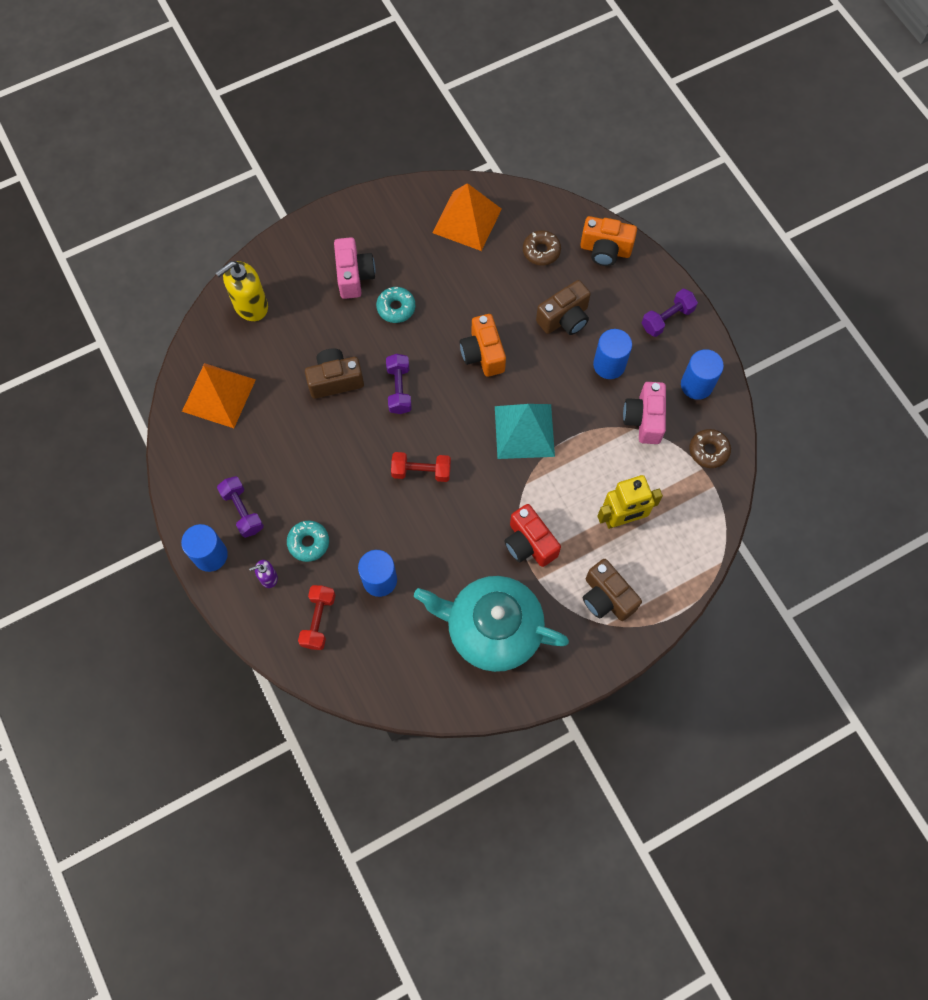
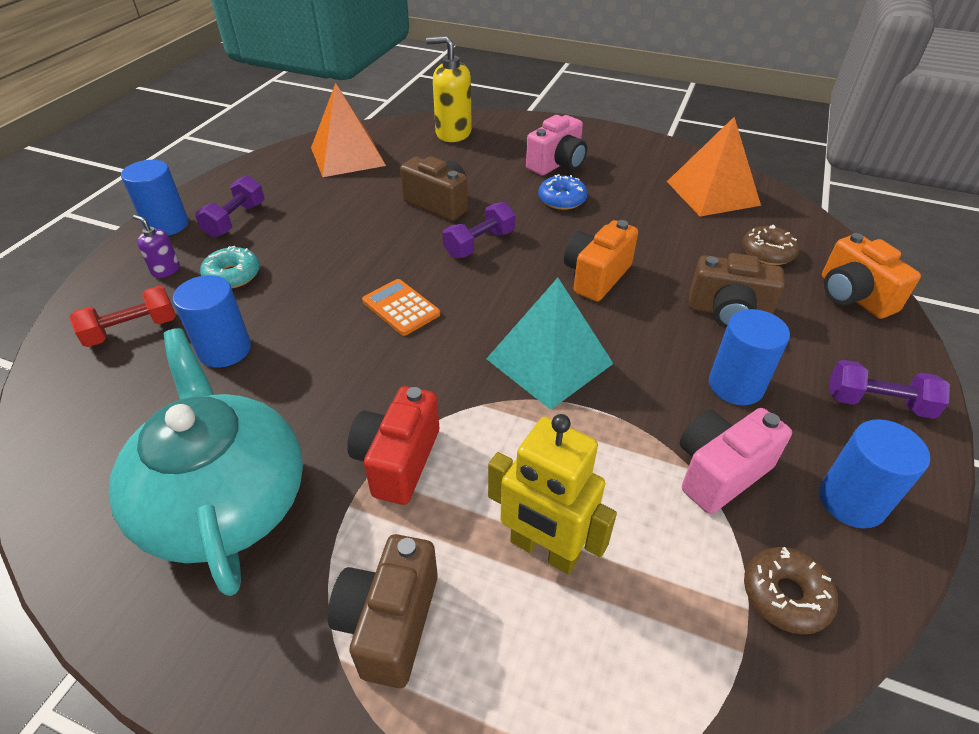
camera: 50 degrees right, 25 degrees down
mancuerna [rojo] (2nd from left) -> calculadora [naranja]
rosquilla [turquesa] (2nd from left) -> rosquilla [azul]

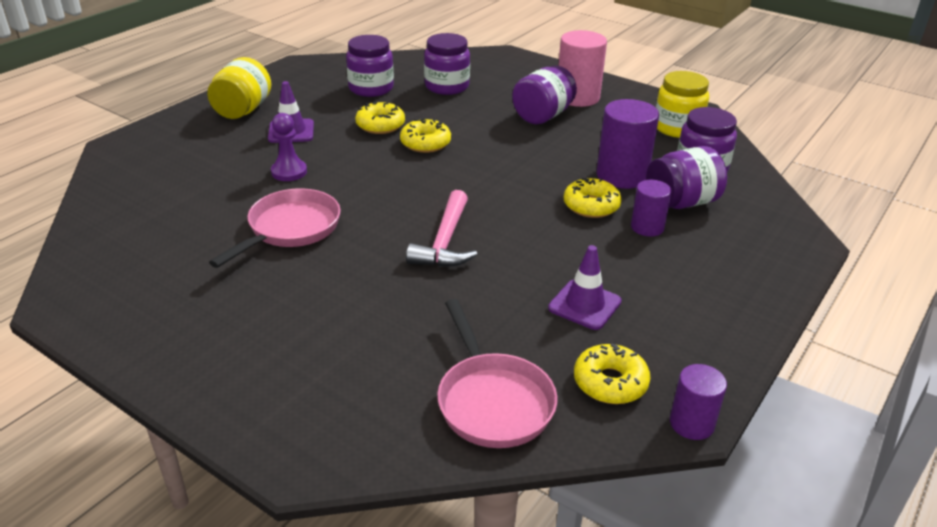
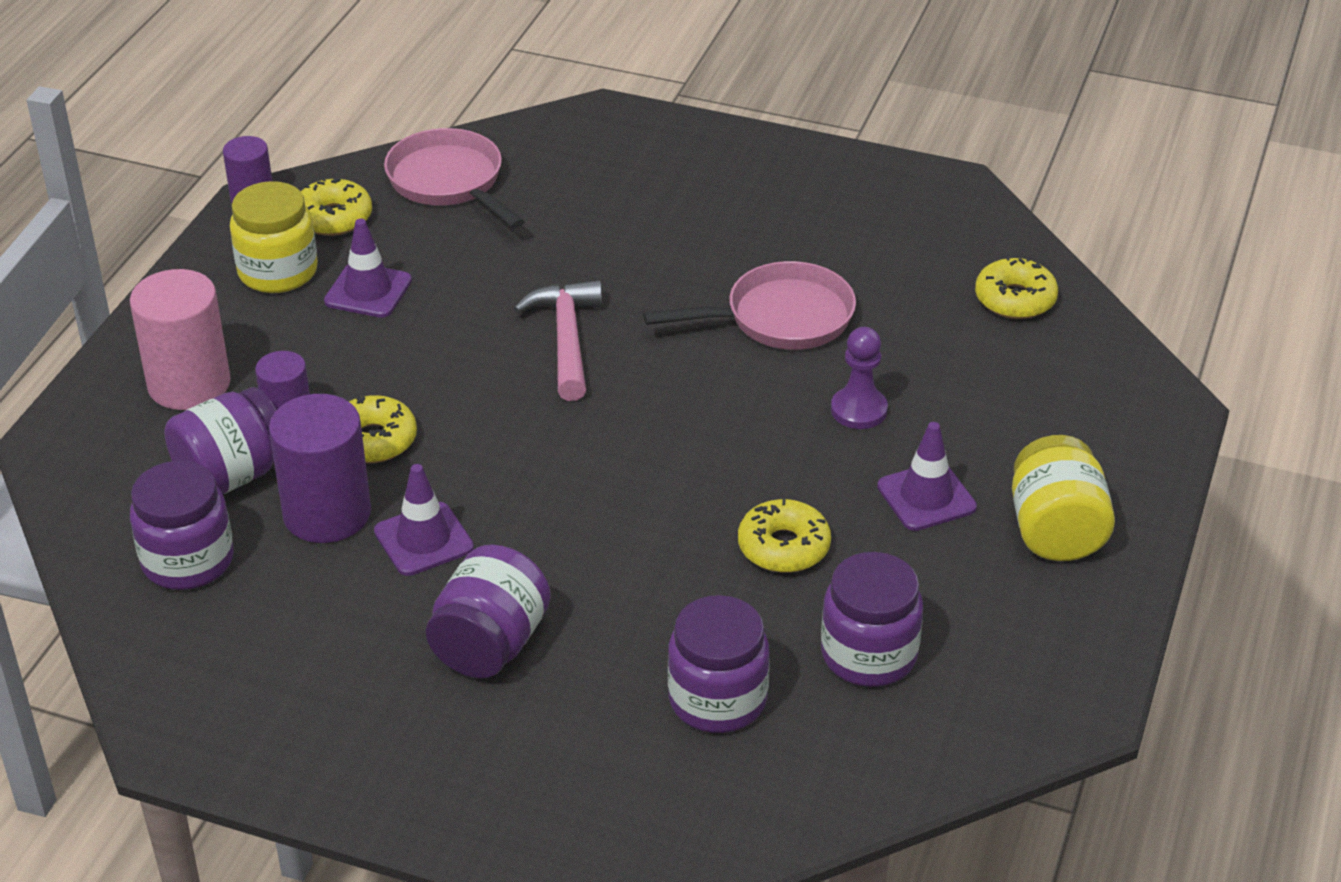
camera: 165 degrees right, 5 degrees up
cilindro [rosa], move
tarro [amarillo] (2nd from left in the first image) -> tarro [amarillo] (1st from left), move
none -> cono de tráfico [morado] (2nd from left)
sartén [rosa] (1st from left in the first image) -> sartén [rosa] (2nd from left), 120 degrees counterclockwise
rosquilla [amarillo] (2nd from left in the first image) -> rosquilla [amarillo] (4th from left), move

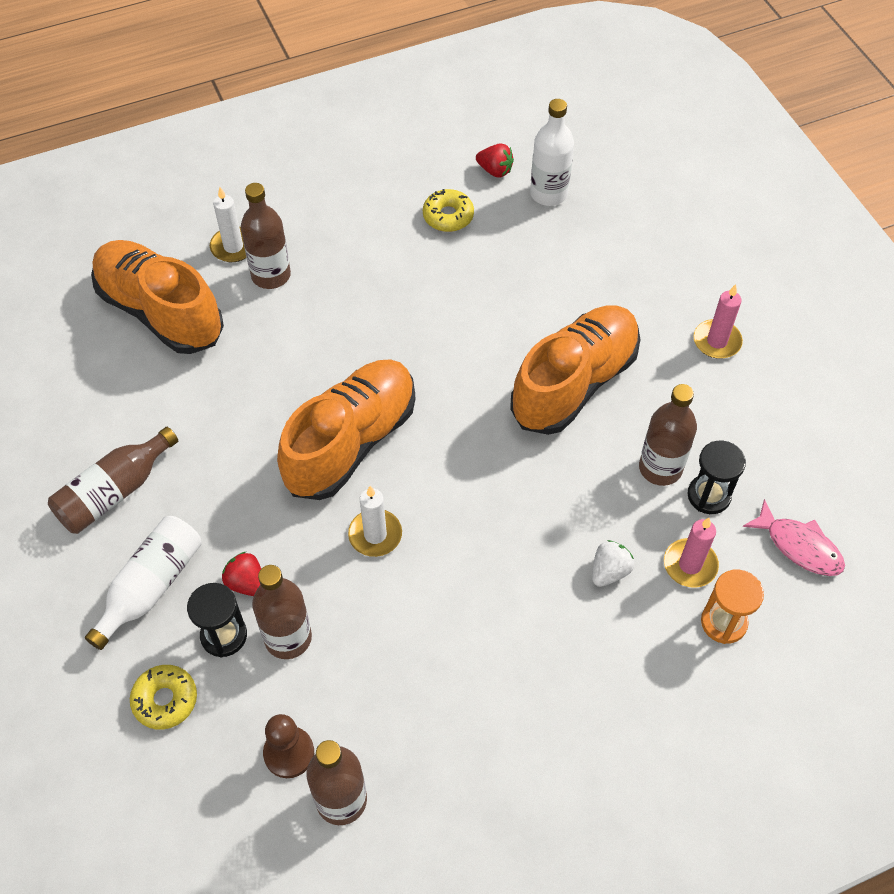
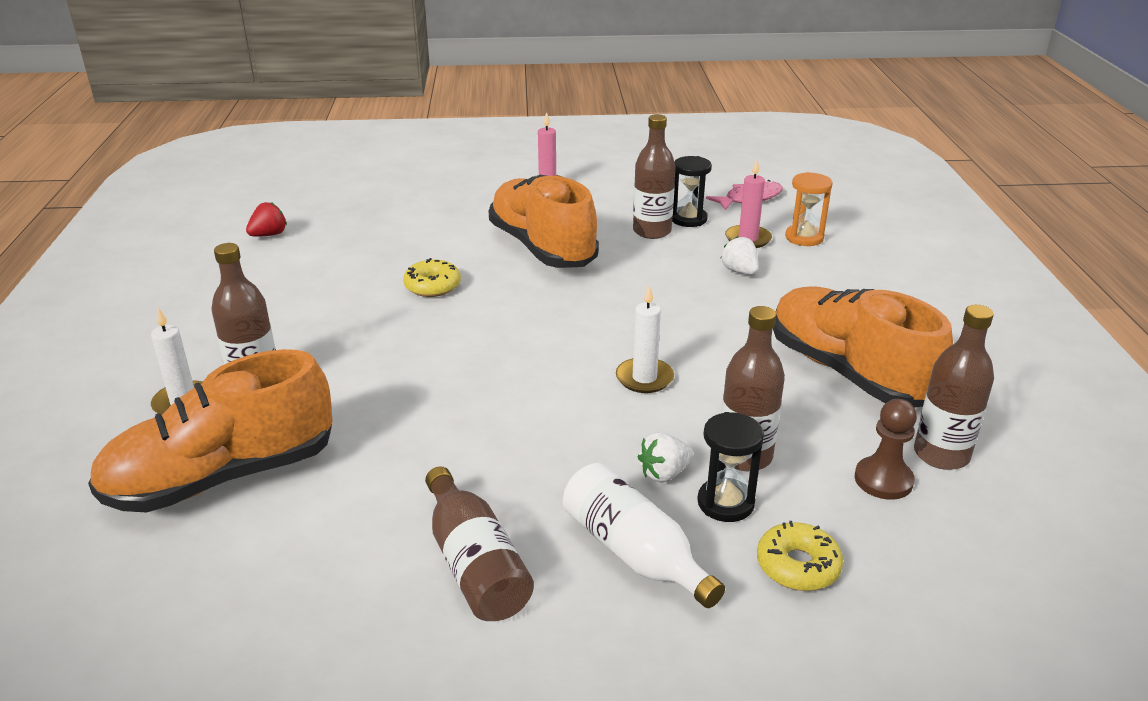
camera: 70 degrees left, 25 degrees down
rosquilla [amarillo] (2nd from left in the first image) -> rosquilla [amarillo] (1st from left), move
fresa [rojo] (1st from left) -> fresa [blanco] (1st from left)
zapato [naranja] (2nd from left in the first image) -> zapato [naranja] (3rd from left), move
botella [blanco] (2nd from left) -> none

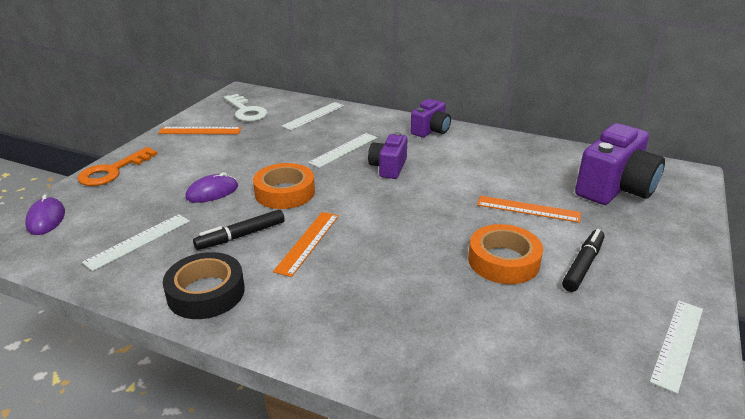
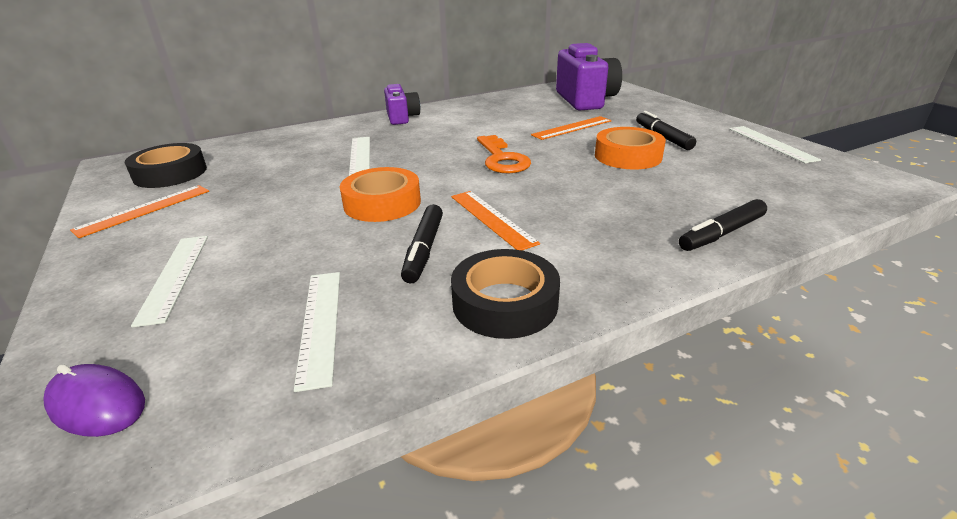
camera: 50 degrees left, 0 degrees up
llave [blanco] -> cinta adhesiva [negro] (1st from left)
regla [blanco] (2nd from left in the first image) -> regla [blanco] (1st from left), move
llave [naranja], move
none -> rotulador [negro] (3rd from left)
ratón [morado] (2nd from left) -> none
cámara [morado] (1st from left) -> none

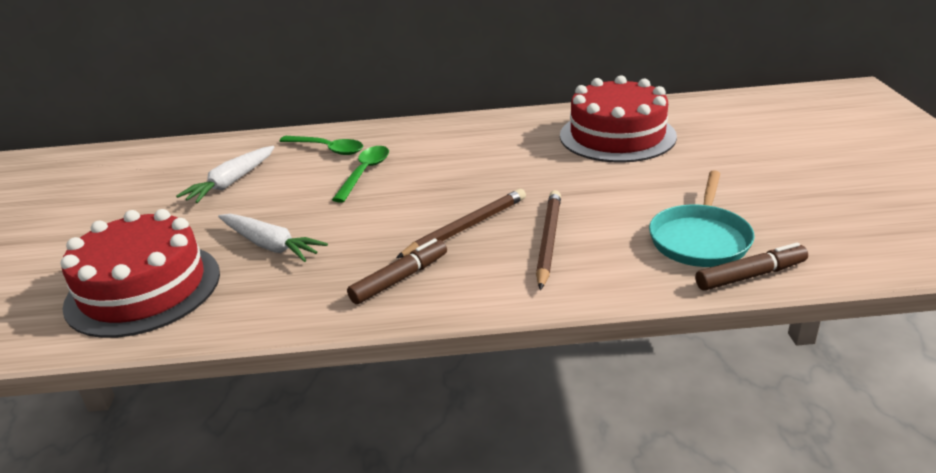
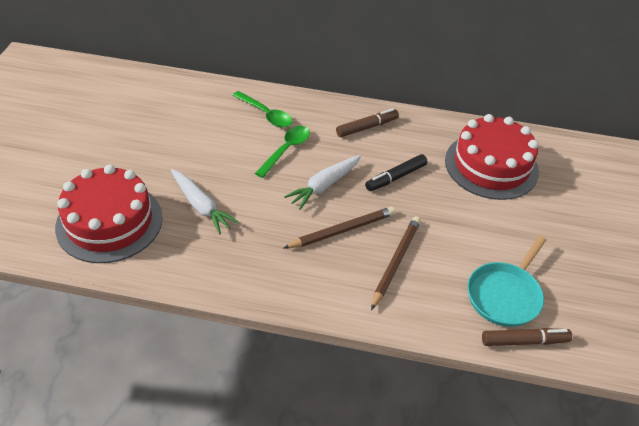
camera: 10 degrees right, 15 degrees up
zanahoria [blanco] (1st from left in the first image) -> zanahoria [blanco] (2nd from left), move
rotulador [marrón] (1st from left), move
none -> rotulador [negro]

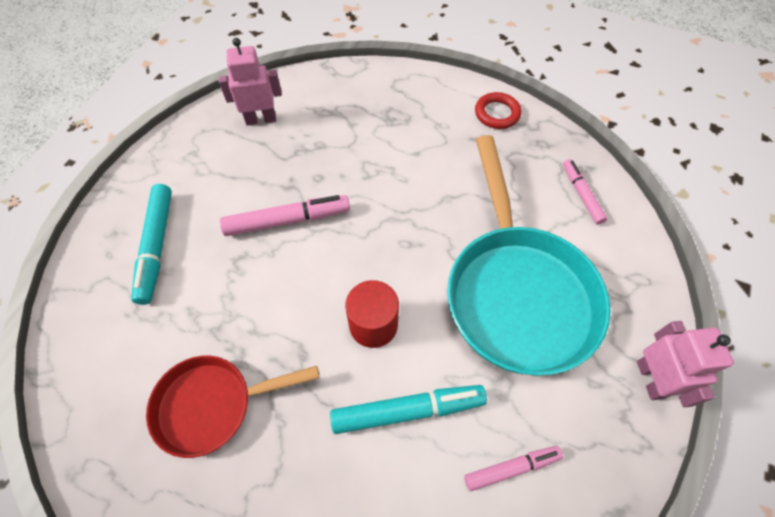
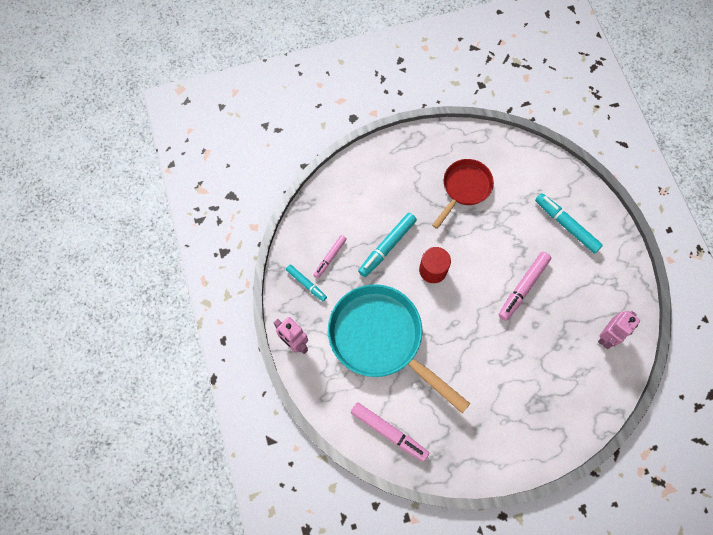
camera: 140 degrees right, 10 degrees up
none -> rotulador [turquesa] (1st from left)
rotulador [rosa] (3rd from left in the first image) -> rotulador [rosa] (2nd from left), x1.60
anillo [rojo] -> none

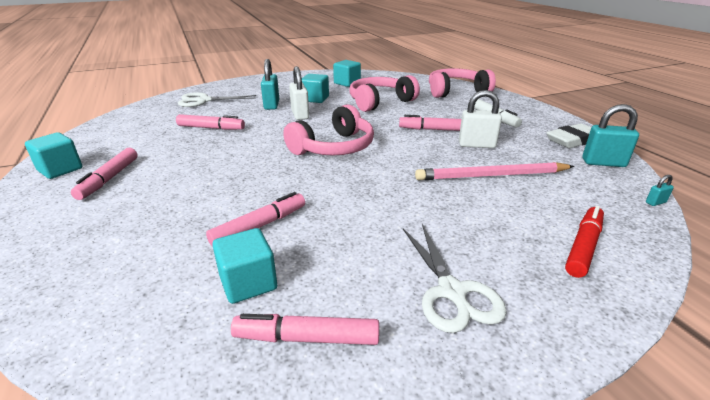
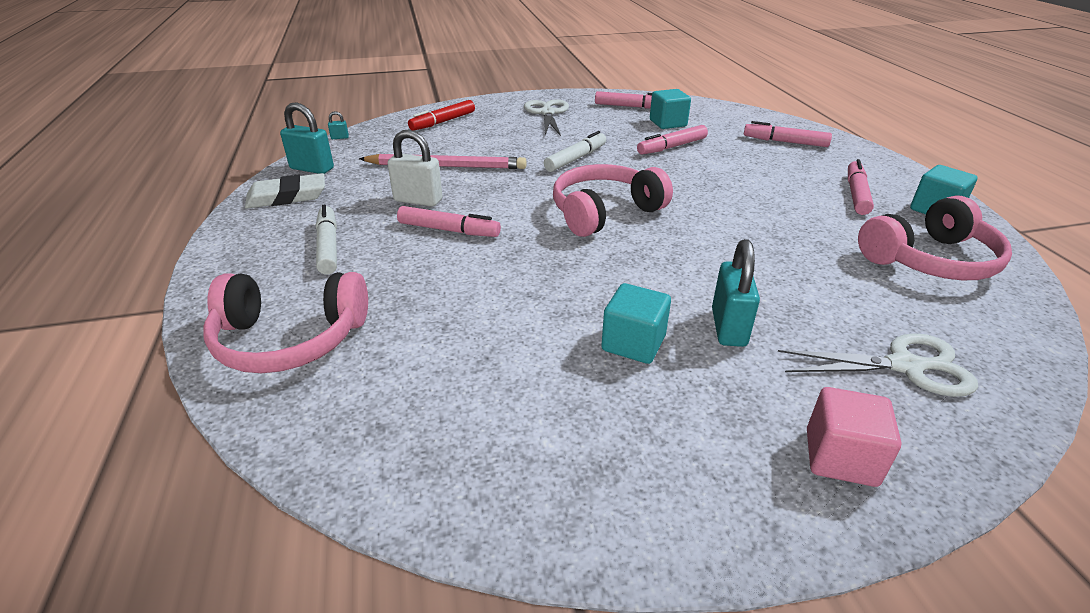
camera: 170 degrees left, 5 degrees up
none -> rotulador [blanco] (2nd from left)
rotulador [rosa] (2nd from left in the first image) -> rotulador [rosa] (4th from left), move
none -> cubo [rosa]
auriculares [rosa] (2nd from left in the first image) -> auriculares [rosa] (3rd from left), move
candado [blanco] (1st from left) -> none
cubo [turquesa] (4th from left) -> none

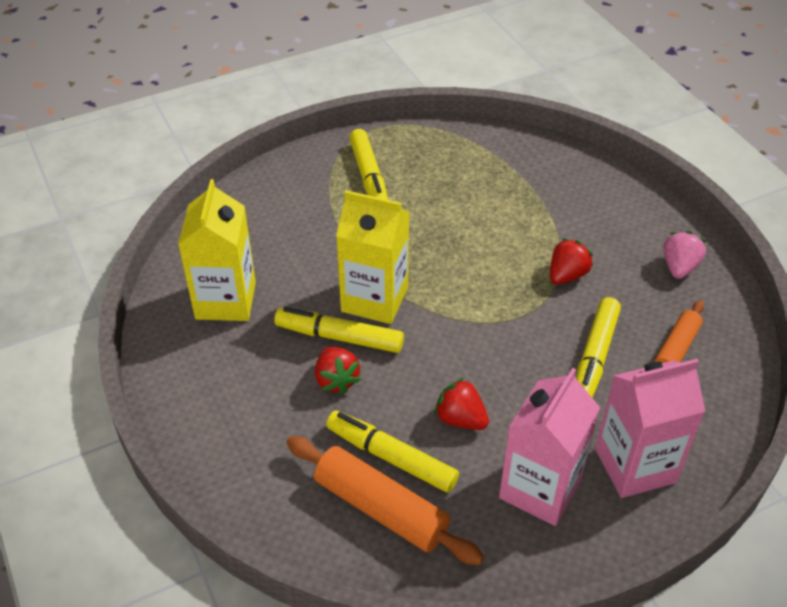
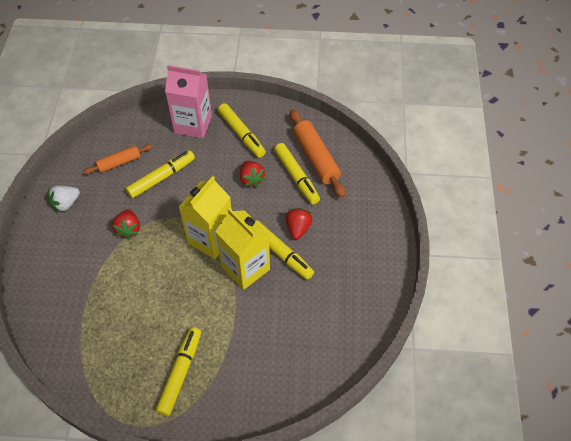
camera: 150 degrees left, 10 degrees up
fresa [rosa] -> fresa [blanco]
fresa [rojo] (3rd from left in the first image) -> fresa [rojo] (1st from left), 75 degrees counterclockwise
cartón de leche [amarillo] (1st from left), move
cartón de leche [rosa] (1st from left) -> rotulador [amarillo] (3rd from left)

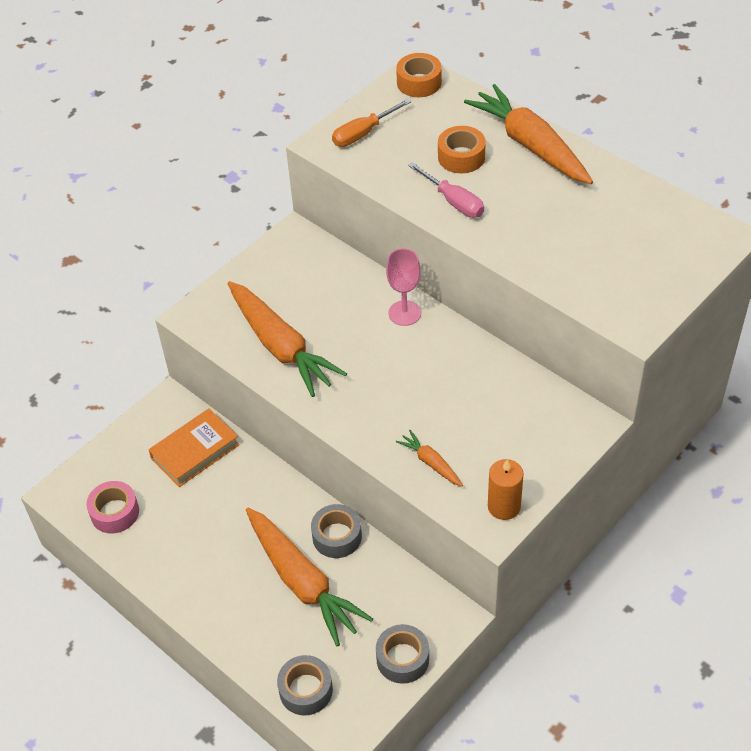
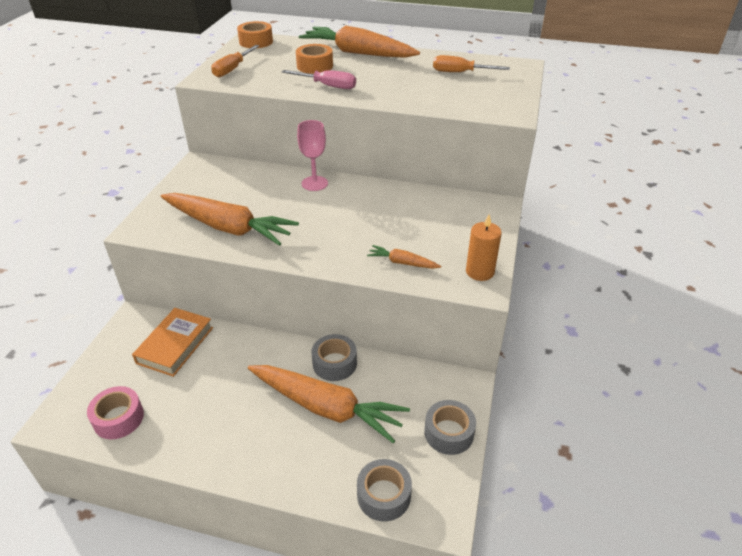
camera: 30 degrees left, 10 degrees down
none -> destornillador [naranja] (2nd from left)

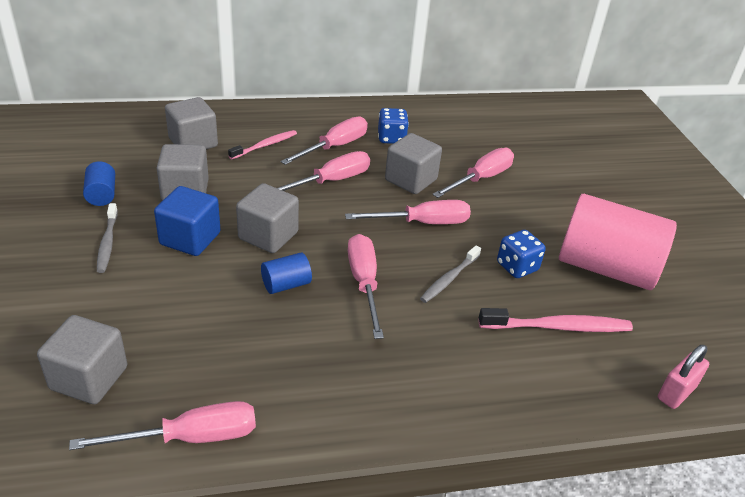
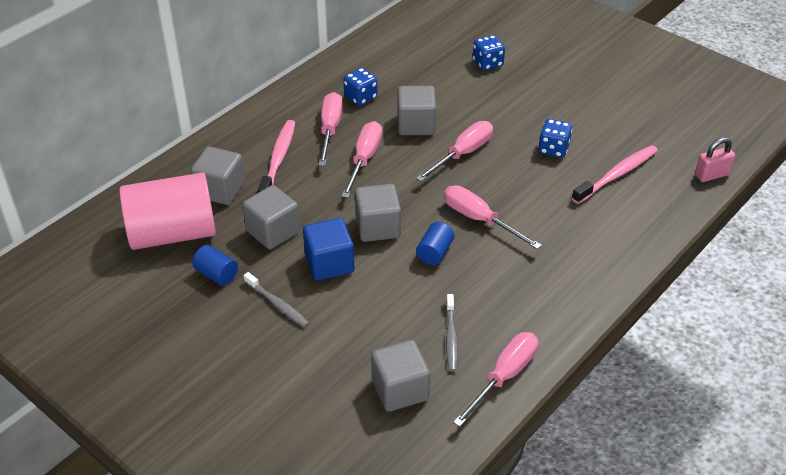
camera: 35 degrees left, 5 degrees up
cilindro [rosa], move
cepillo de dientes [rosa] (1st from left), x1.51
cepillo de dientes [gris] (2nd from left), move
none -> dado [azul] (2nd from left)
candado [rosa], 60 degrees clockwise
destornillador [rosa] (6th from left) -> none

